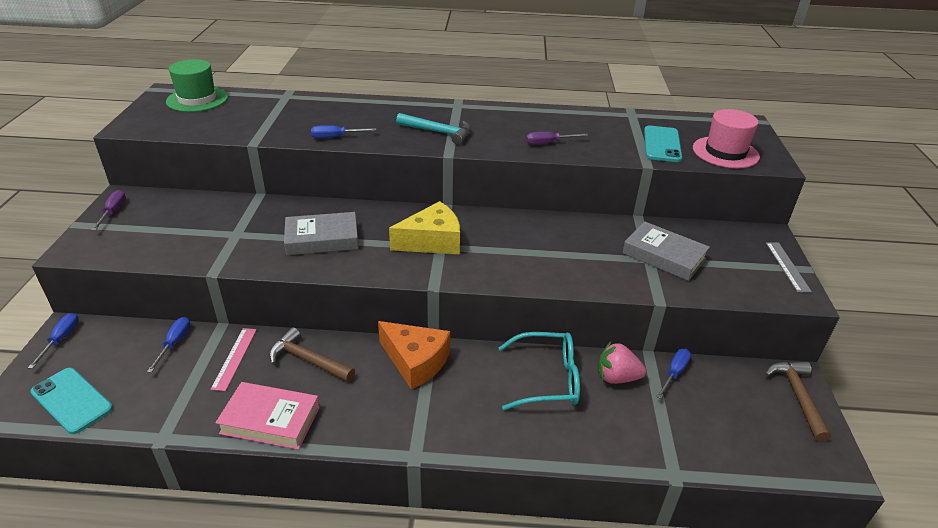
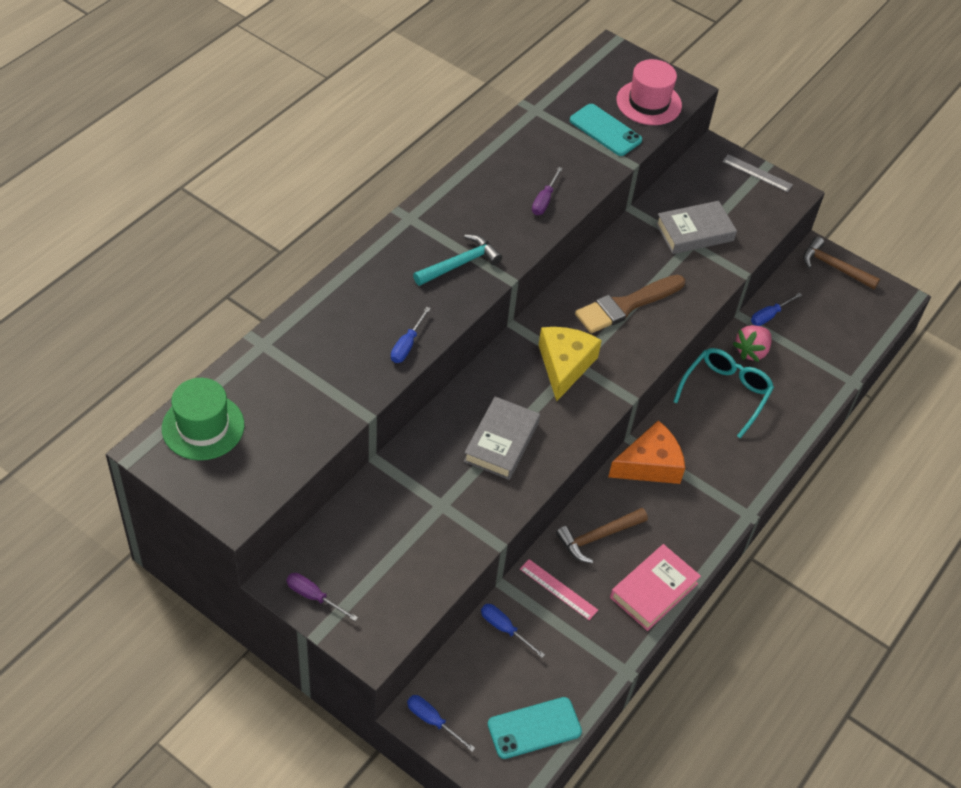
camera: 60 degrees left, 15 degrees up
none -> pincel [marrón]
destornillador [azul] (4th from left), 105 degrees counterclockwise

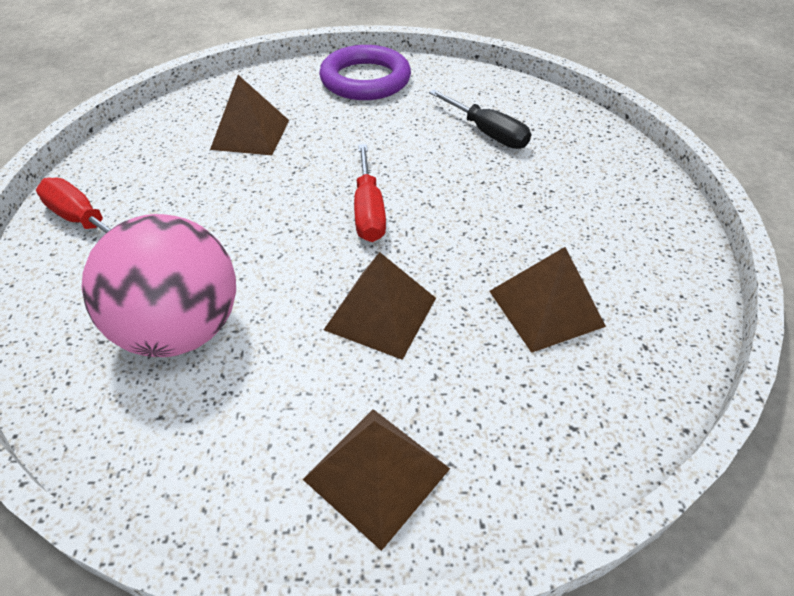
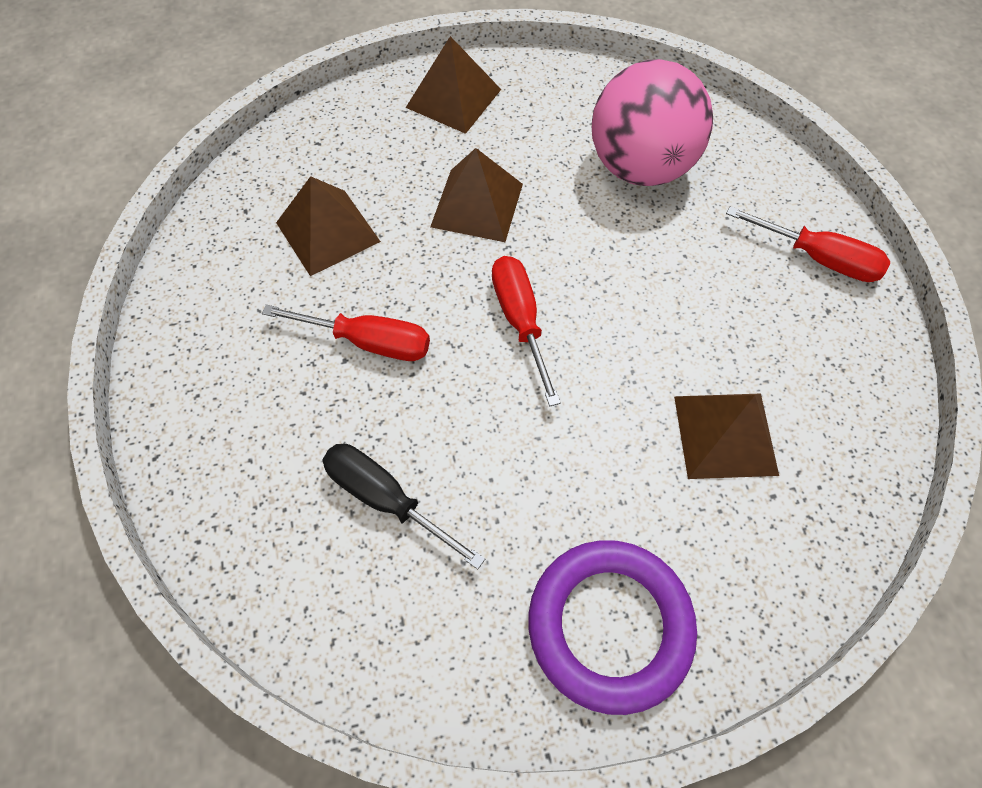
camera: 170 degrees right, 15 degrees up
none -> destornillador [rojo] (1st from left)

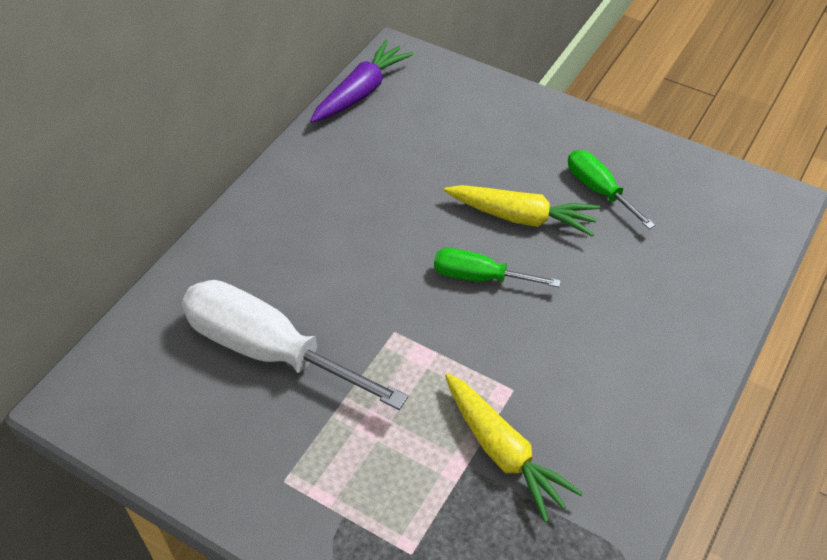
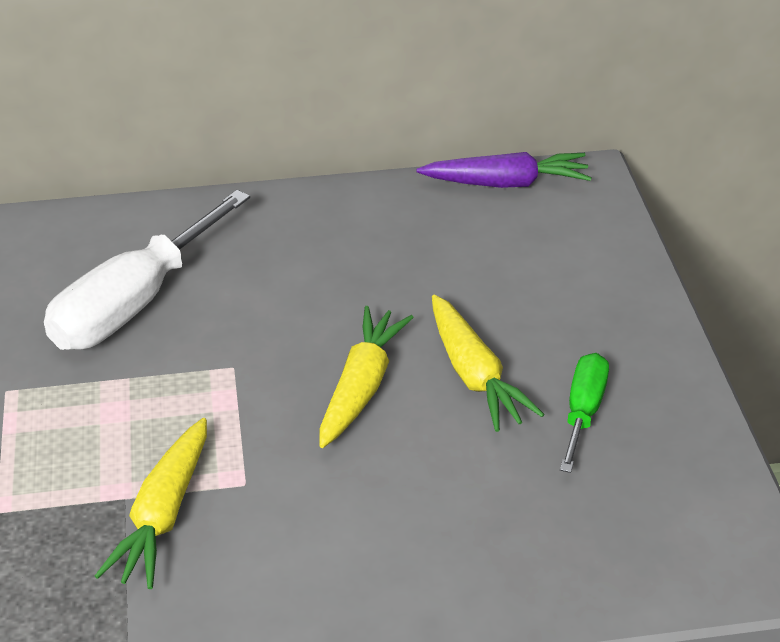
camera: 50 degrees right, 10 degrees down
destornillador [blanco], 135 degrees counterclockwise
destornillador [verde] (1st from left) -> zanahoria [amarillo] (2nd from left)

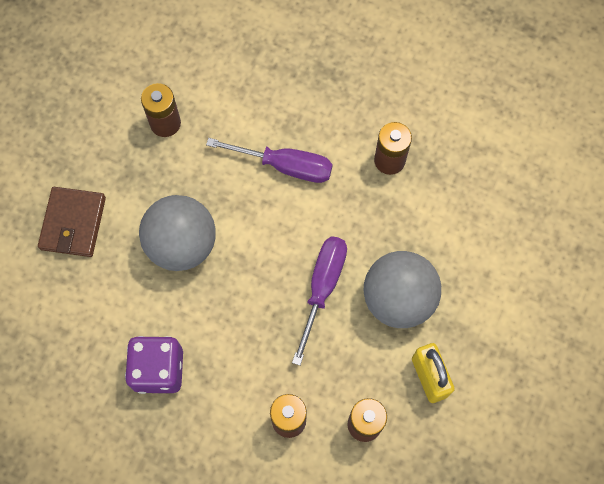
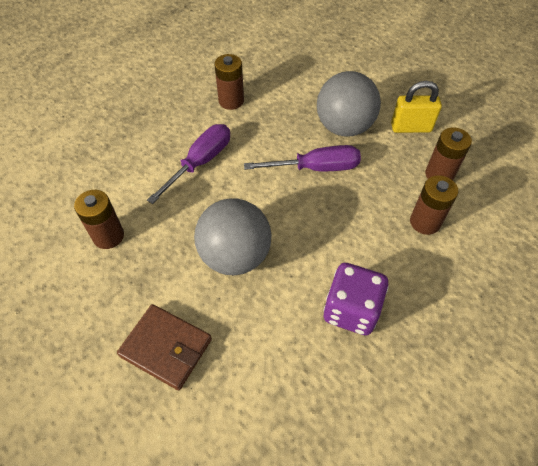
camera: 70 degrees left, 15 degrees down
destornillador [morado] (2nd from left), 135 degrees clockwise

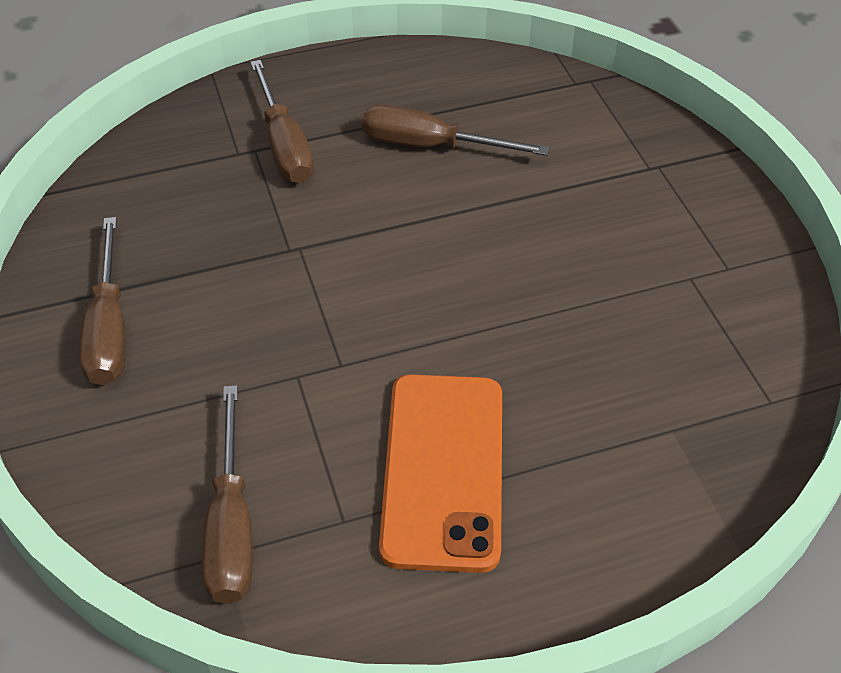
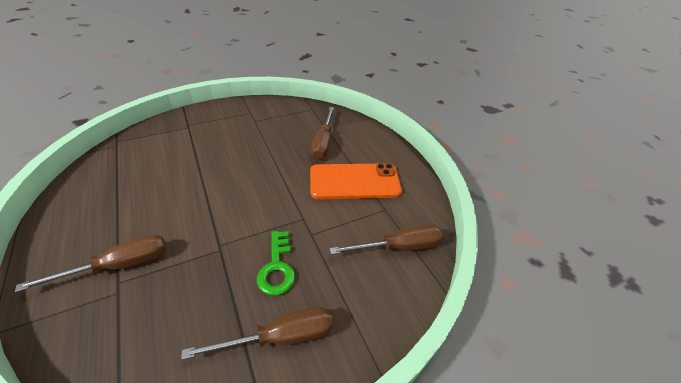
camera: 100 degrees left, 5 degrees down
none -> llave [verde]
destornillador [marrón] (4th from left in the first image) -> destornillador [marrón] (3rd from left), move

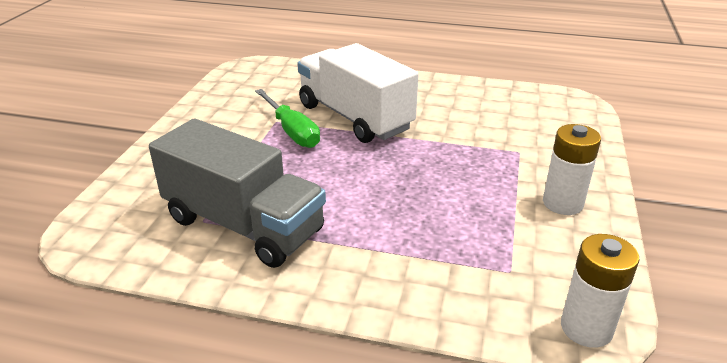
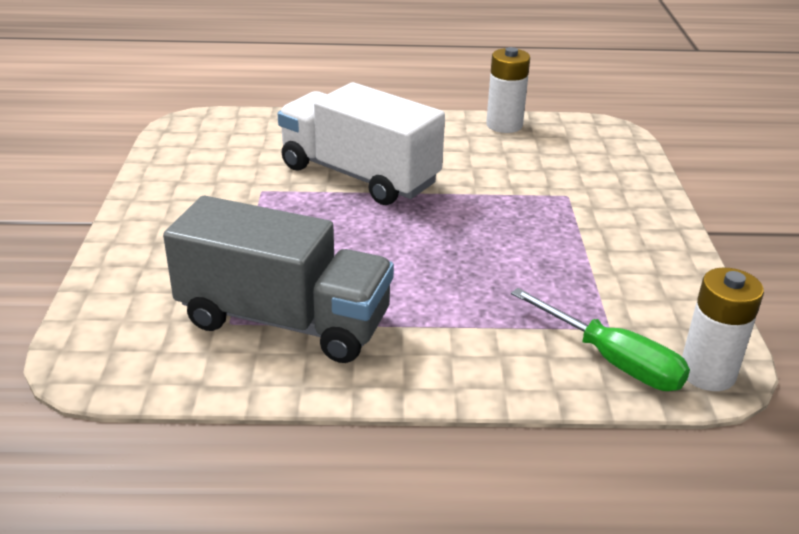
camera: 15 degrees left, 0 degrees up
pila [blanco] (1st from left), move
destornillador [verde], move

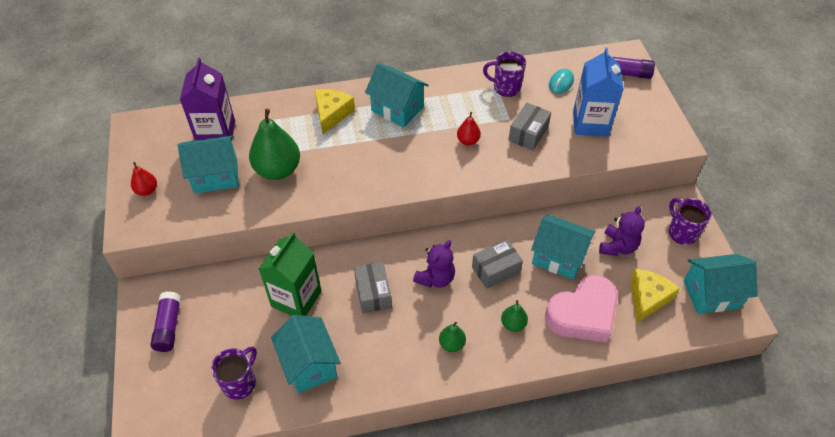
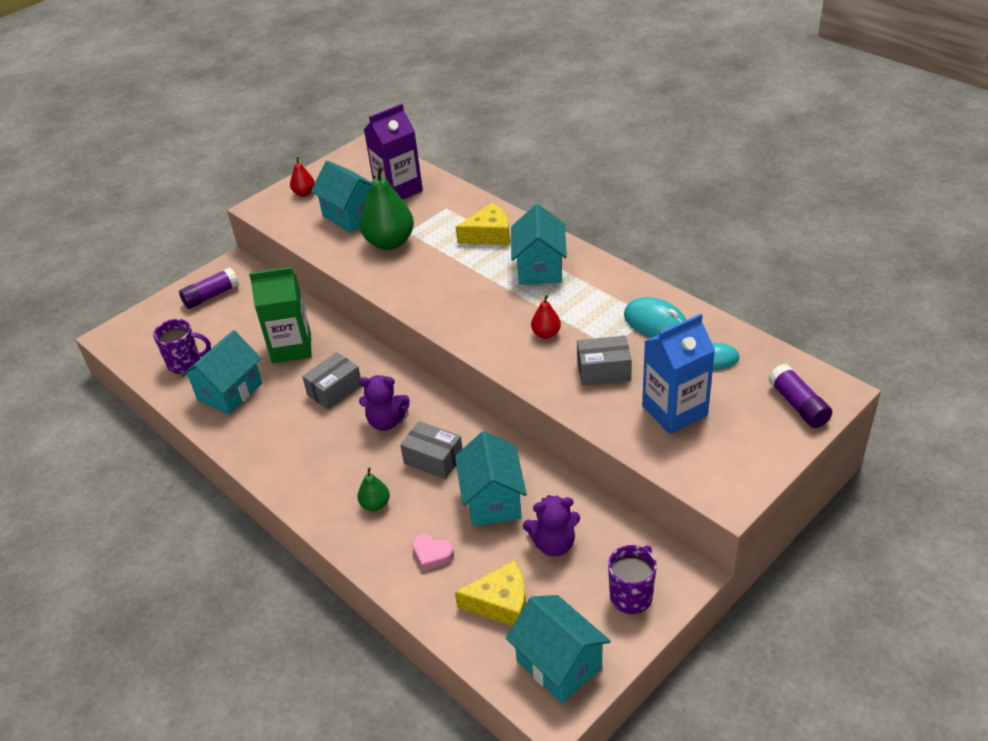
camera: 60 degrees right, 10 degrees down
corazón [rosa], x0.44
taza [morado] (2nd from left) -> ratón [turquesa] (1st from left)
pera [verde] (2nd from left) -> none

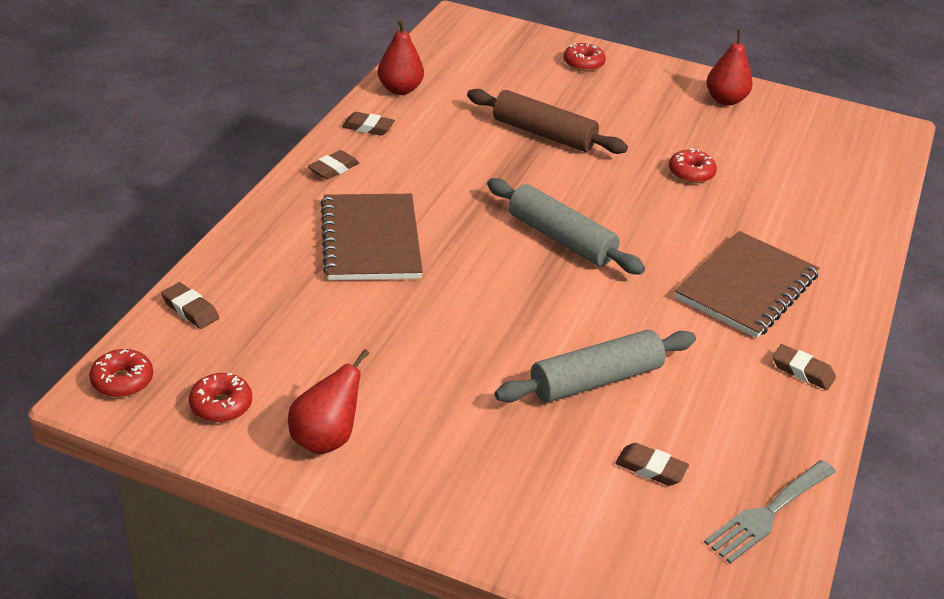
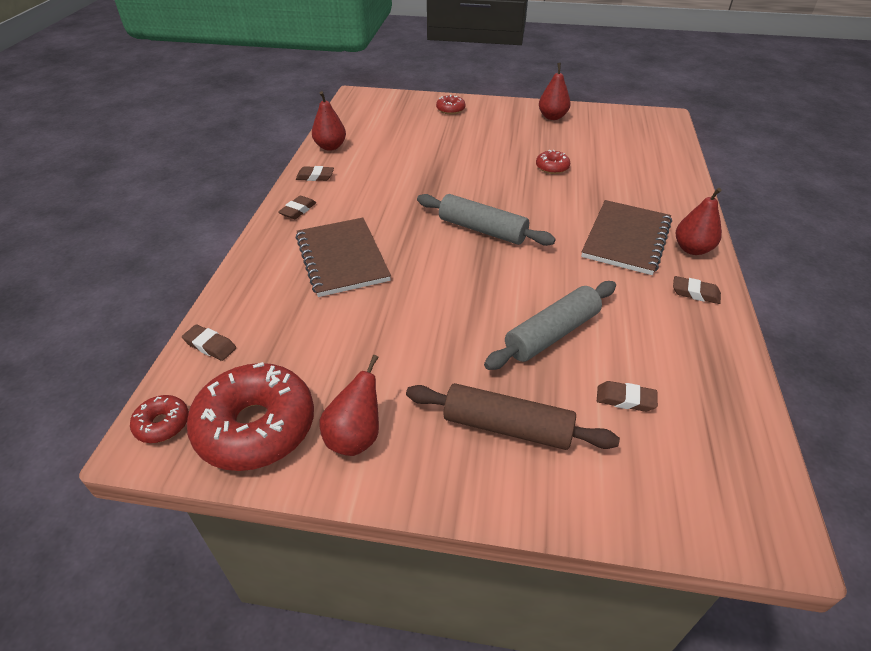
camera: 10 degrees left, 5 degrees up
rosquilla [rojo] (2nd from left), x2.19
rodillo [marrón], move
none -> pera [rojo] (4th from left)
tenedor [gris] -> none

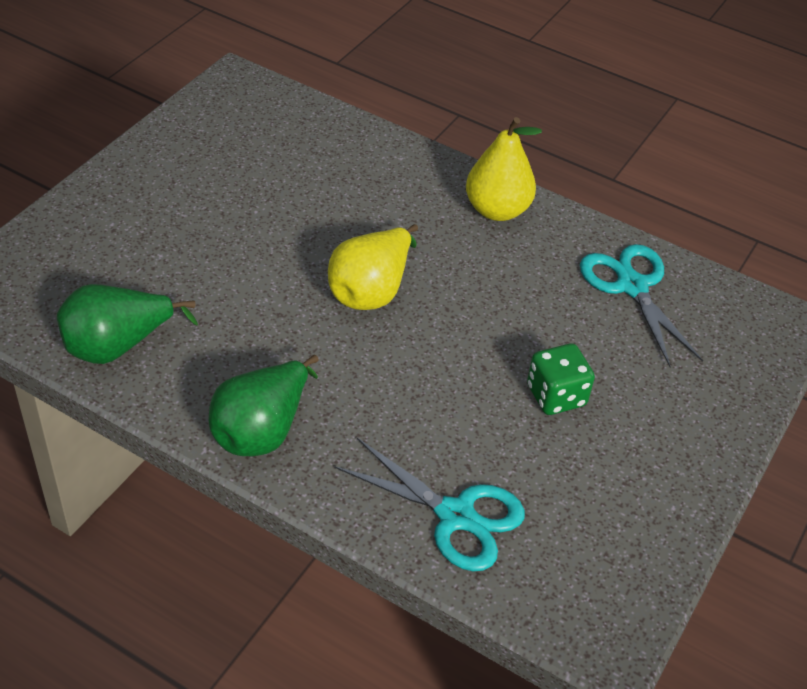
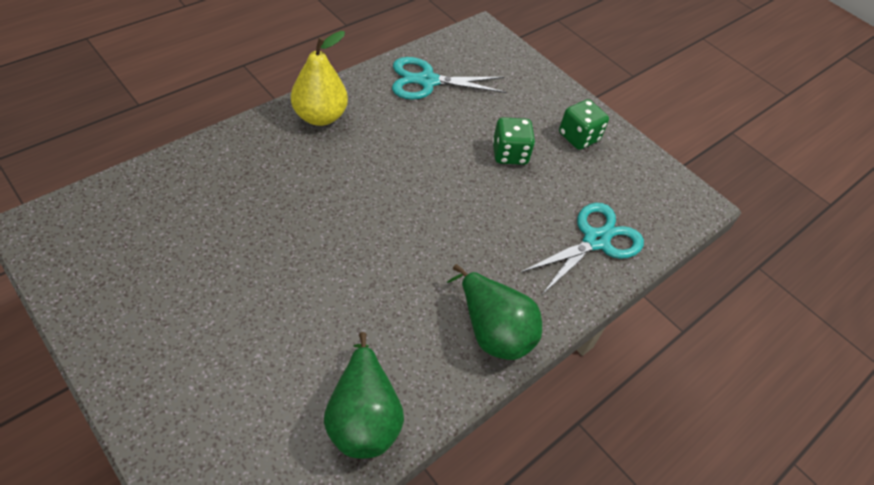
camera: 75 degrees left, 5 degrees up
none -> dado [verde] (2nd from left)
pera [amarillo] (1st from left) -> none

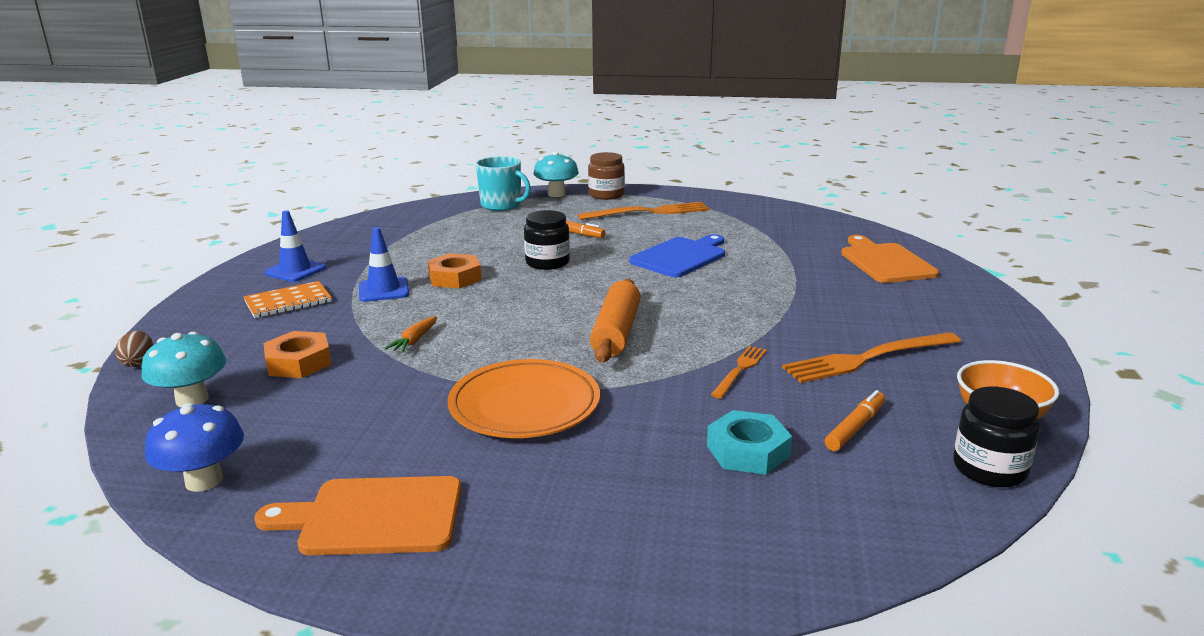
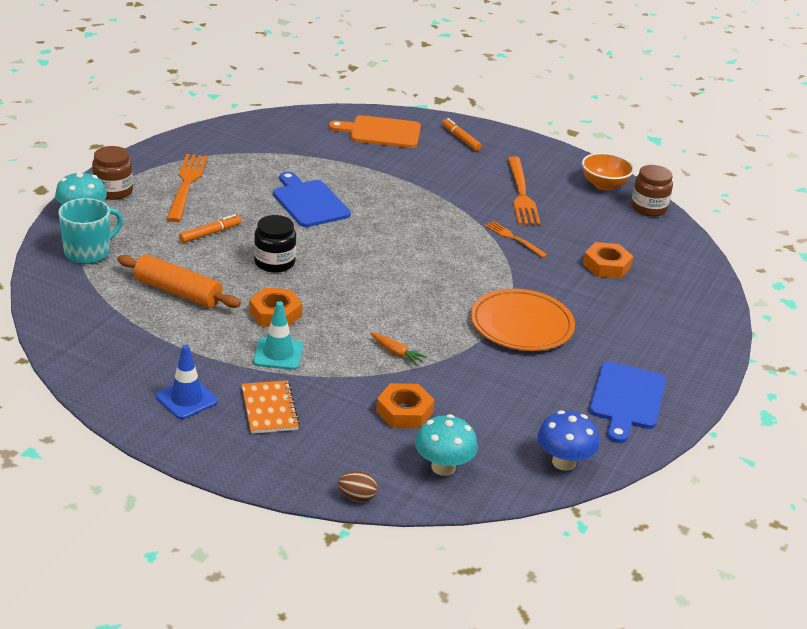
camera: 75 degrees left, 10 degrees up
rodillo [naranja], move
cono de tráfico [azul] (2nd from left) -> cono de tráfico [turquesa]
rotulador [naranja] (2nd from left), move
tuerca [turquesa] -> tuerca [naranja] (3rd from left)
tabla de cortar [naranja] (1st from left) -> tabla de cortar [azul] (2nd from left)
tarro [negro] (2nd from left) -> tarro [marrón] (2nd from left)

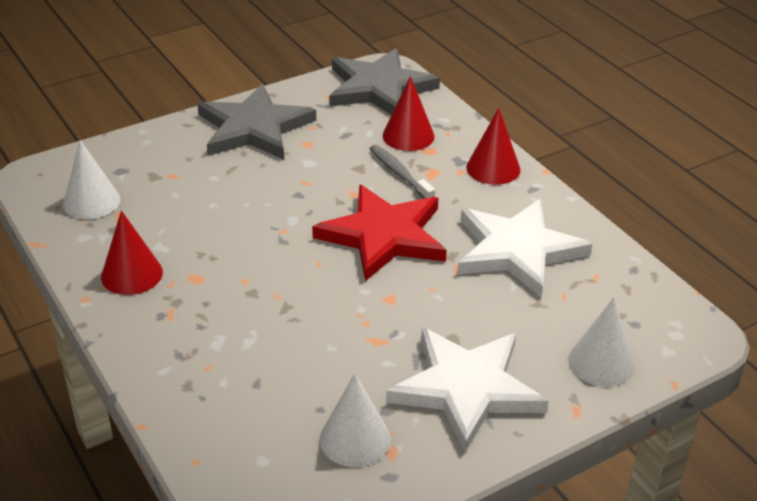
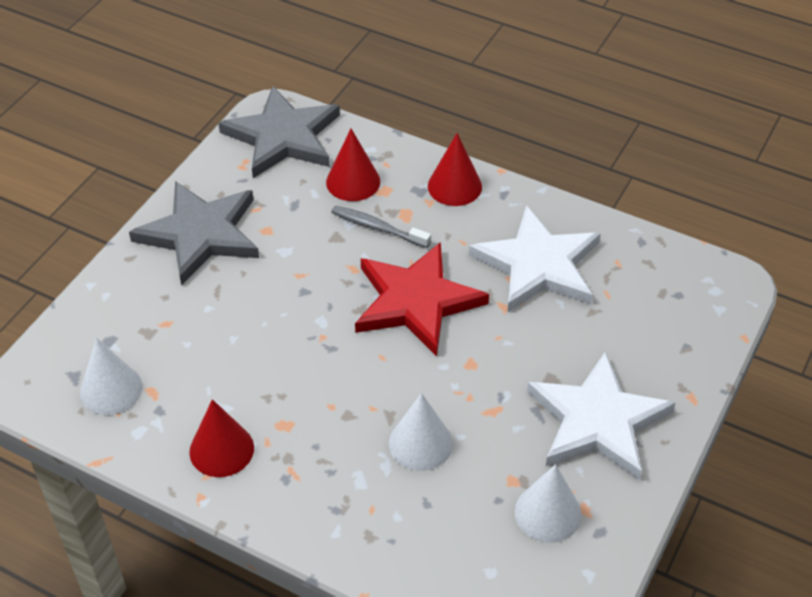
camera: 30 degrees left, 10 degrees up
cono [blanco] (3rd from left in the first image) -> cono [blanco] (2nd from left), move

